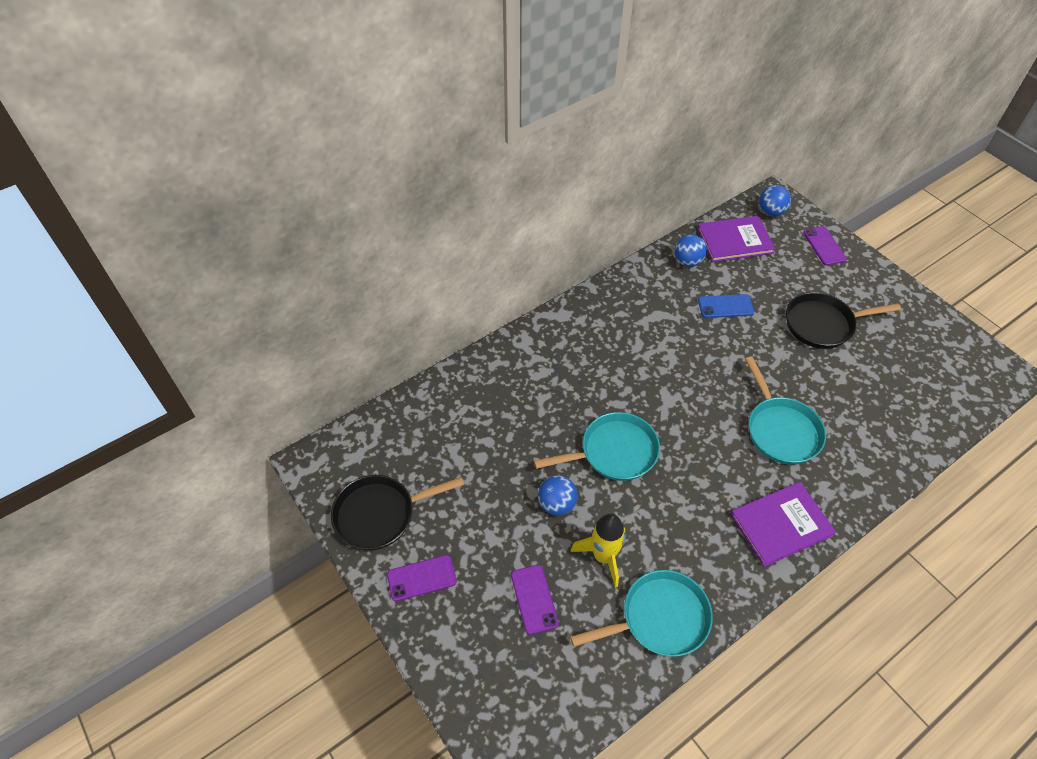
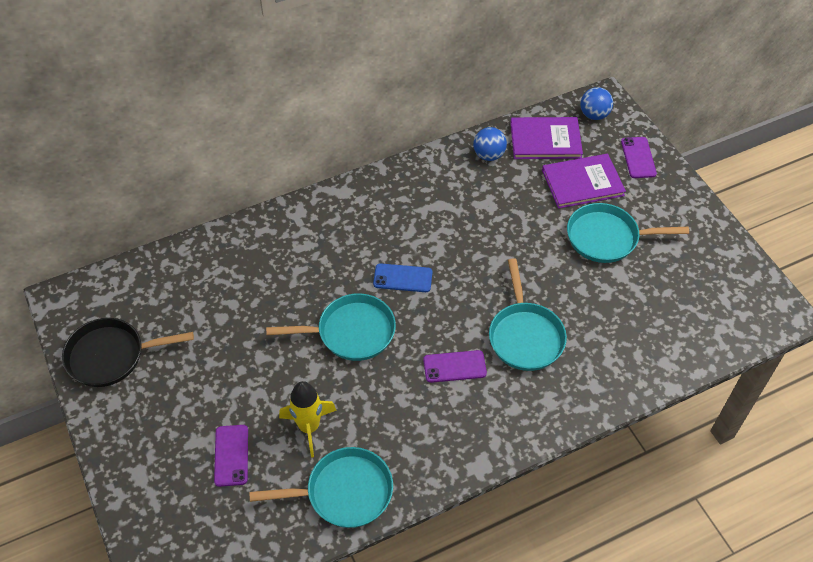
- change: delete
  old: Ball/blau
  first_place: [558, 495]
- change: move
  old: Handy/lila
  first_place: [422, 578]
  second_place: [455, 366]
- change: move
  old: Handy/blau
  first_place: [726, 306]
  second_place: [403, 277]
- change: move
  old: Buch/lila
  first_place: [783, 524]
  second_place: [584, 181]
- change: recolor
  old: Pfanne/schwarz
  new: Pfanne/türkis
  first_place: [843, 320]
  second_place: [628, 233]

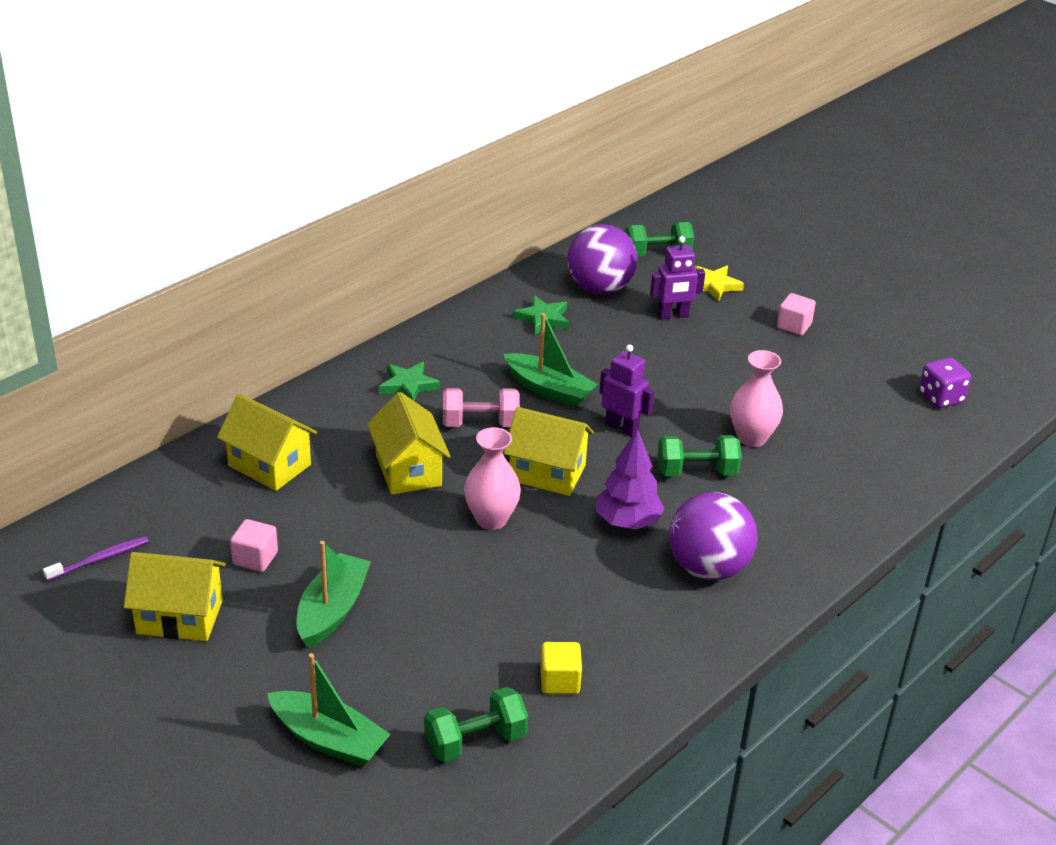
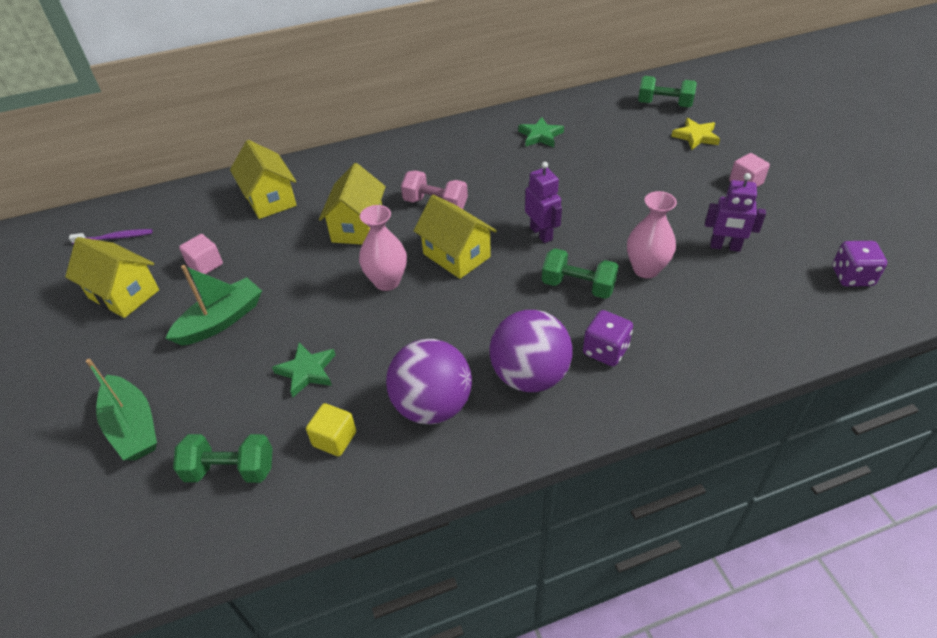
- change: delete
  old: Boot/grün
  first_place: [551, 360]
- change: delete
  old: Baum/lila
  first_place: [630, 478]
- change: insert
  new: Spielwürfel/lila
  second_place: [608, 338]
- change: move
  old: Stern/grün
  first_place: [409, 381]
  second_place: [303, 369]
- change: move
  old: Ball/lila
  first_place: [602, 259]
  second_place: [429, 381]
- change: move
  old: Roboter/lila
  first_place: [677, 278]
  second_place: [735, 212]

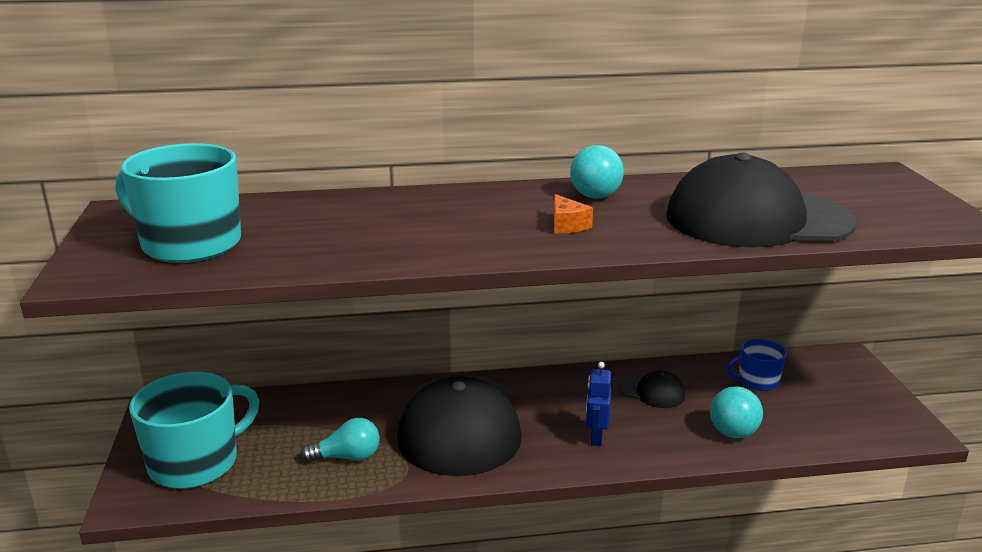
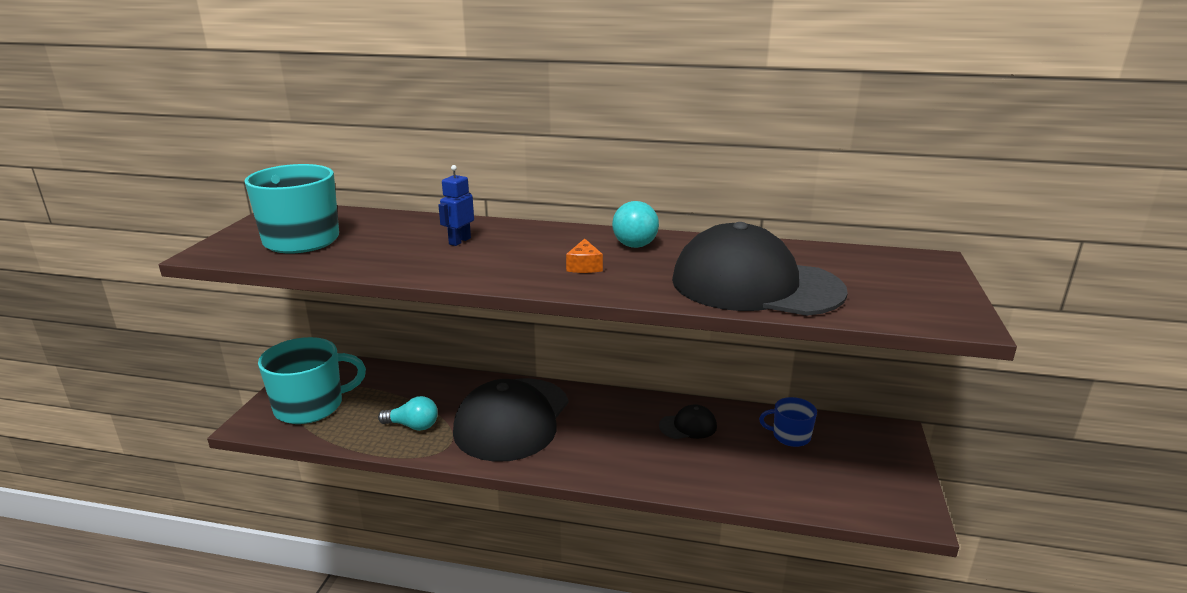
- change: delete
  old: Ball/türkis
  first_place: [736, 412]
- change: move
  old: Roboter/blau
  first_place: [598, 404]
  second_place: [456, 205]
- change: rotate
  old: Kappe/schwarz
  first_place: [652, 389]
  second_place: [688, 421]
  degrees: -60

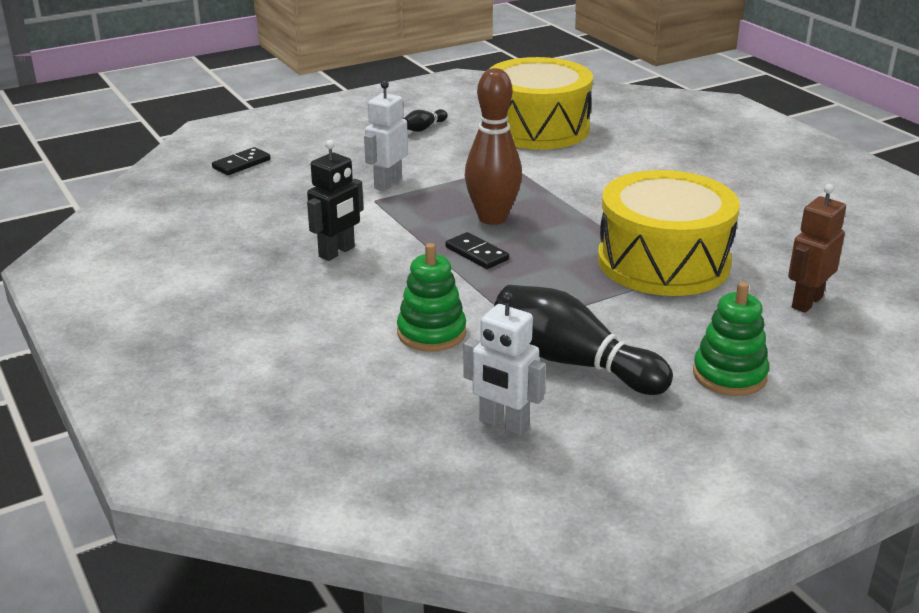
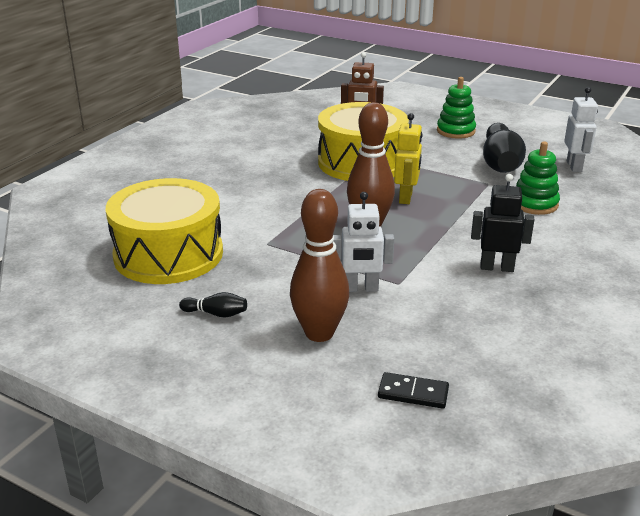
- change: delete
  old: Dominostein/schwarz
  first_place: [477, 250]
- change: insert
  new: Bowlingkegel/braun
  second_place: [319, 265]
- change: insert
  new: Roboter/gelb
  second_place: [408, 158]

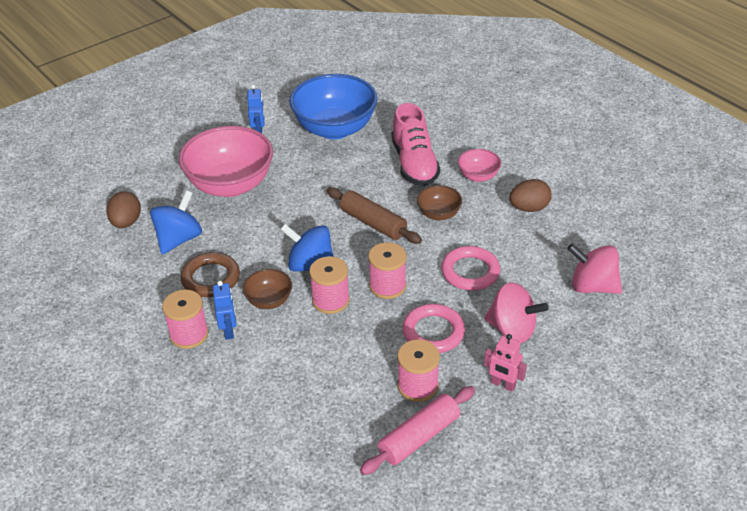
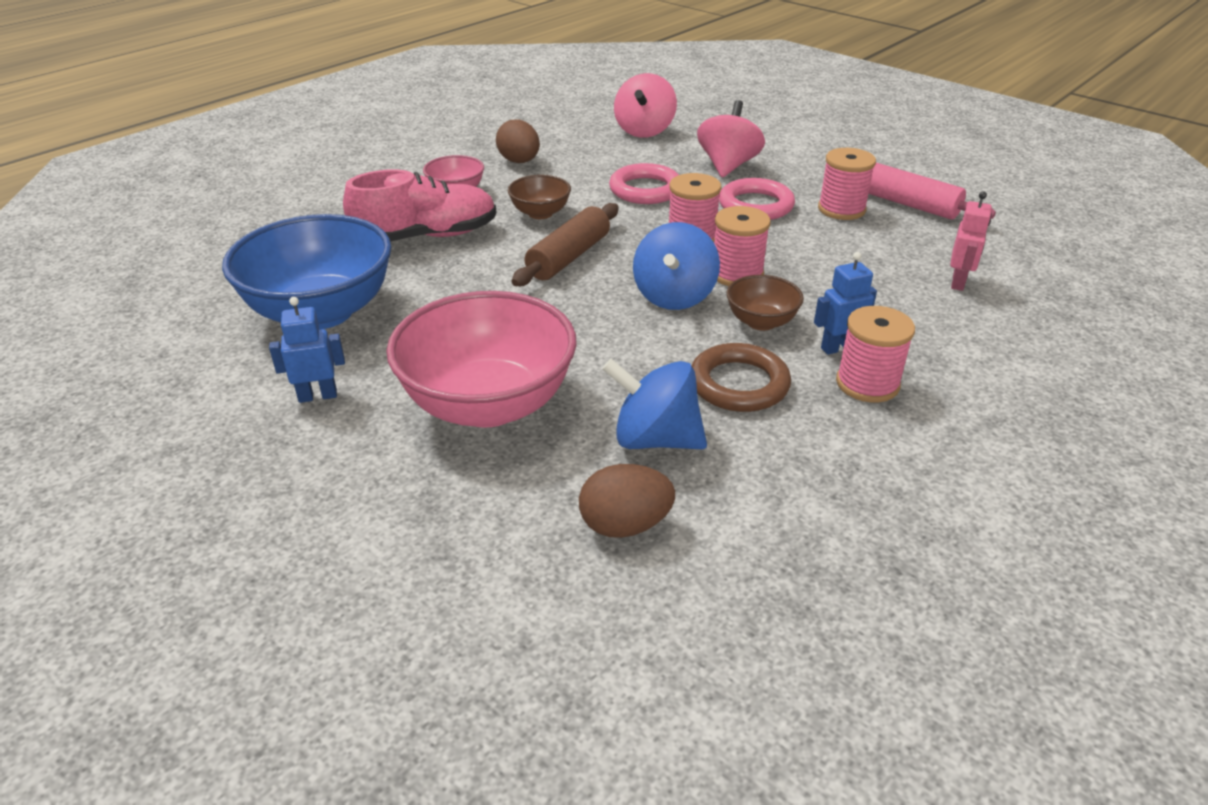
- change: move
  old: Roboter/rosa
  first_place: [505, 363]
  second_place: [971, 241]

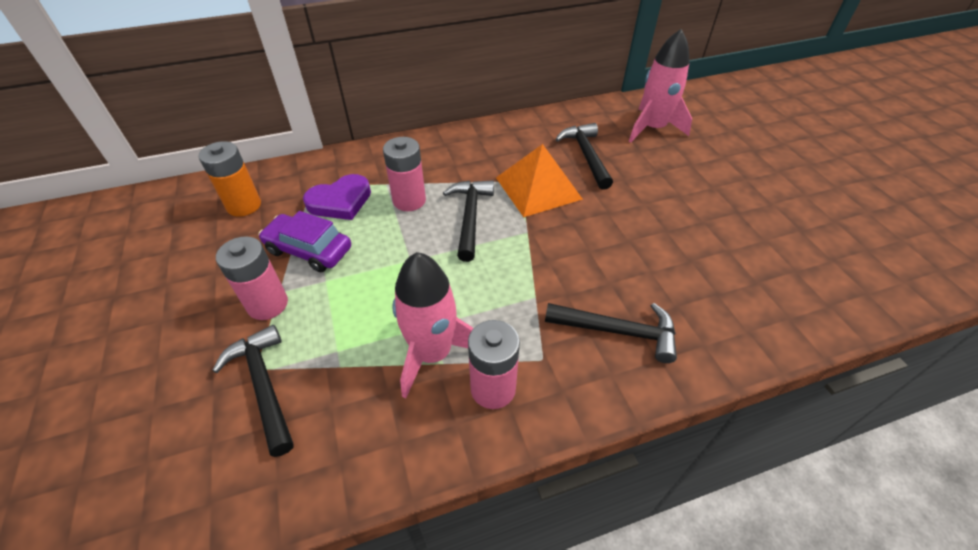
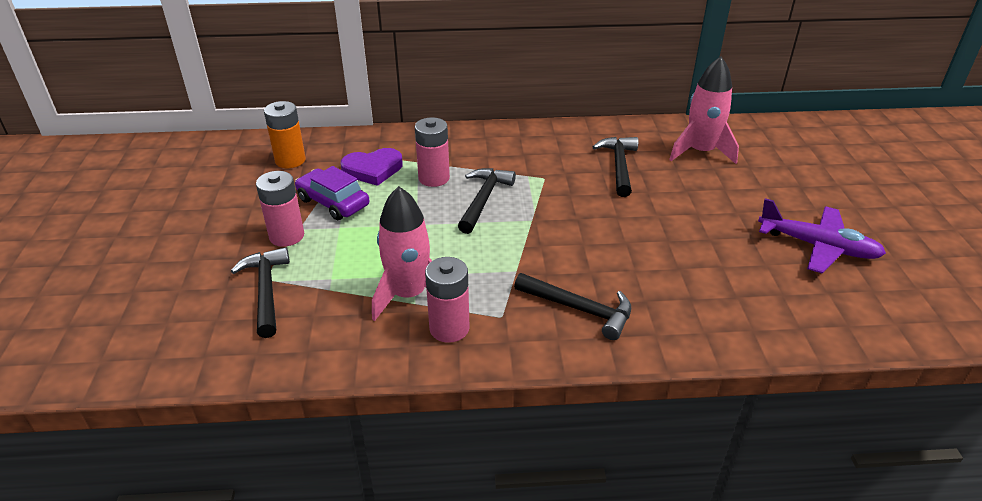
- change: delete
  old: Pyramide/orange
  first_place: [539, 180]
- change: insert
  new: Flugzeug/lila
  second_place: [822, 236]

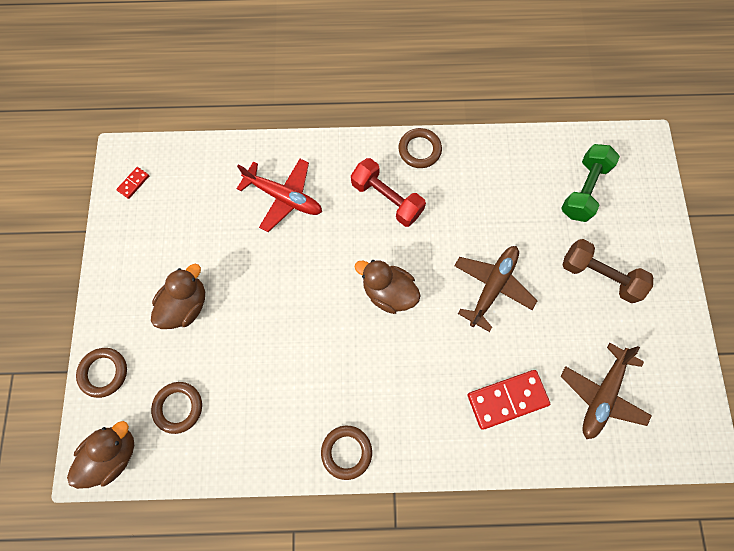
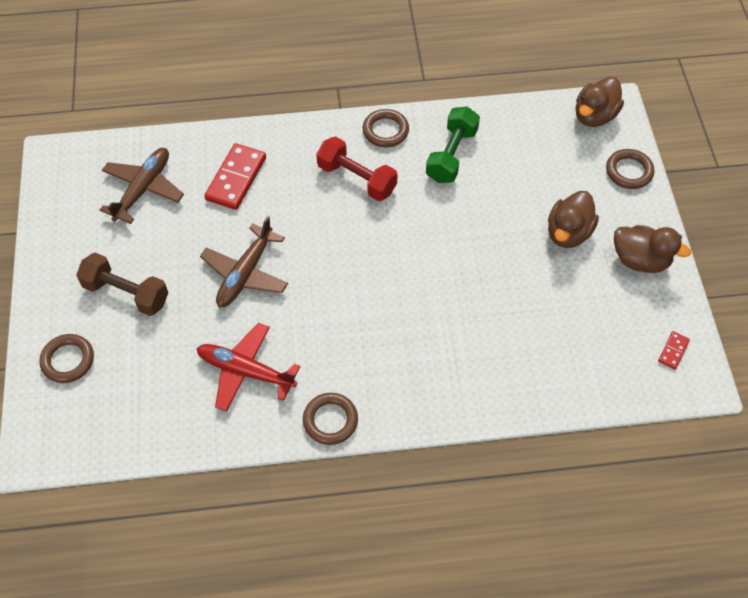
- change: move
  old: Ring/braun
  first_place: [176, 408]
  second_place: [66, 358]
- change: move
  old: Flugzeug/rot
  first_place: [279, 195]
  second_place: [248, 367]
- change: move
  old: Hantel/rot
  first_place: [388, 192]
  second_place: [357, 169]
- change: move
  old: Ente/braun
  first_place: [388, 287]
  second_place: [652, 249]
- change: move
  old: Hantel/grün
  first_place: [590, 183]
  second_place: [453, 144]
- change: rotate
  old: Dominostein/rot
  first_place: [509, 400]
  second_place: [235, 176]
  degrees: -45

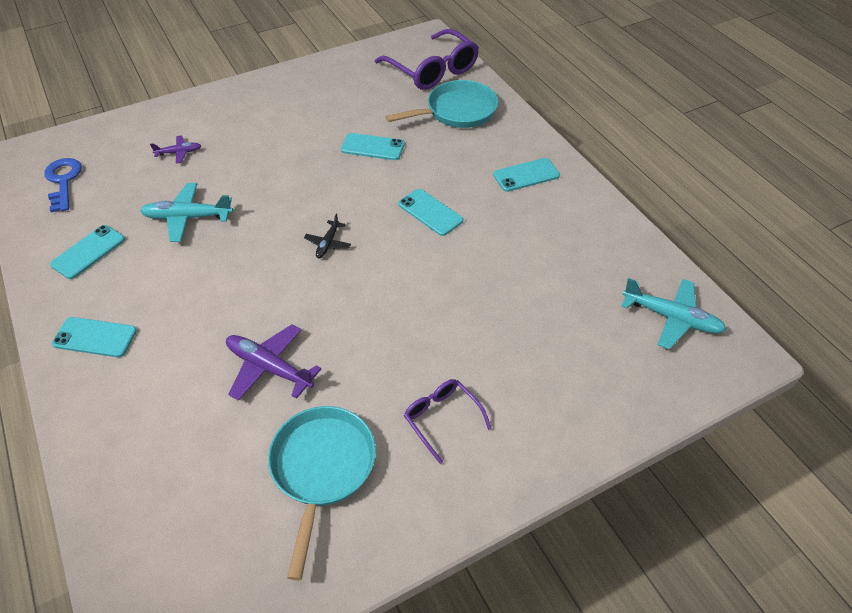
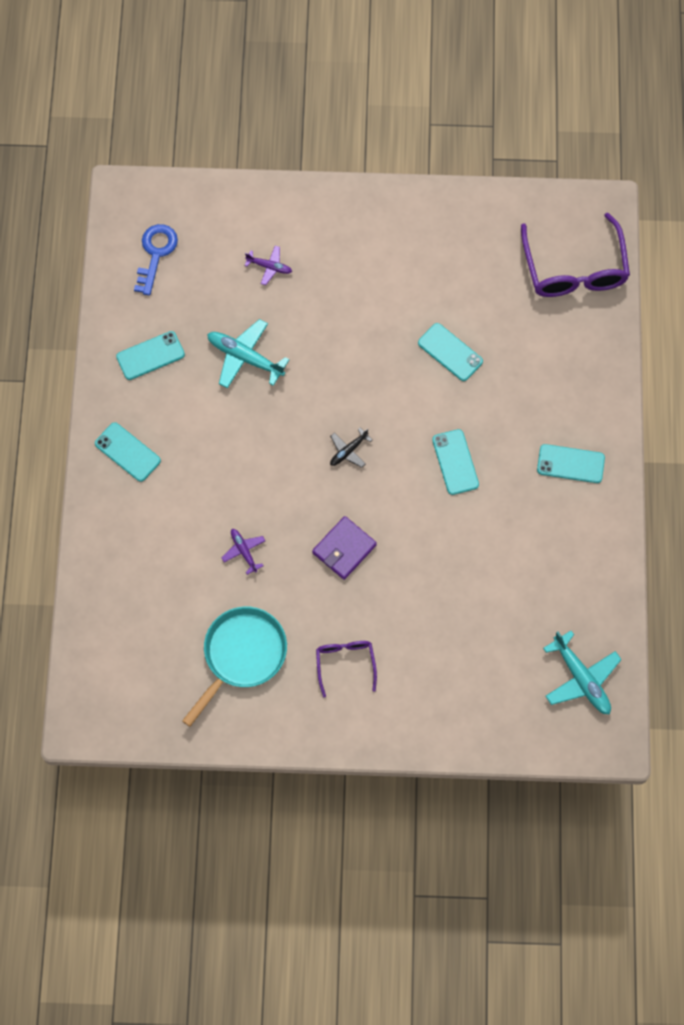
- change: delete
  old: Pfanne/türkis
  first_place: [441, 104]
- change: insert
  new: Geldbörse/lila
  second_place: [344, 548]
- change: resize
  old: Flugzeug/lila
  first_place: [273, 362]
  second_place: [243, 552]
  factor: 0.56

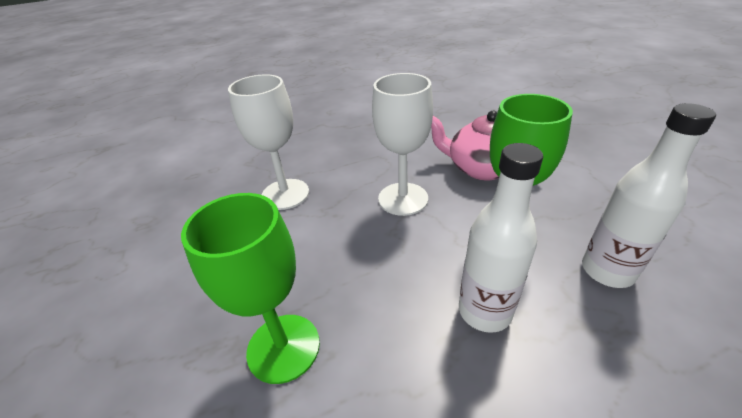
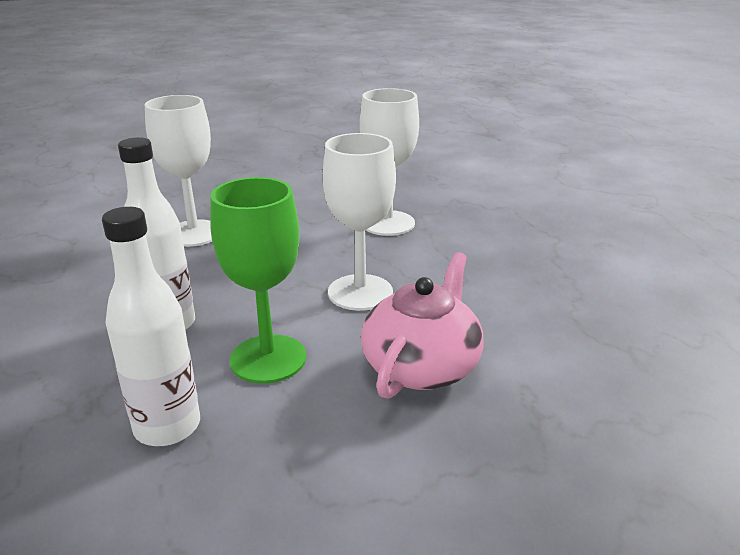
- change: recolor
  old: Kelch/grün
  new: Kelch/weiß
  first_place: [250, 288]
  second_place: [178, 171]

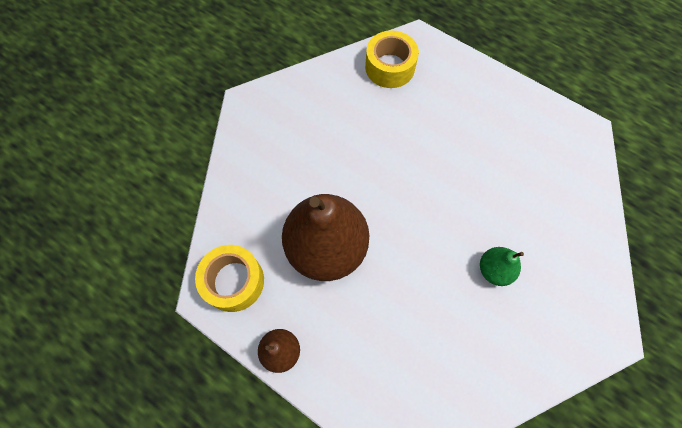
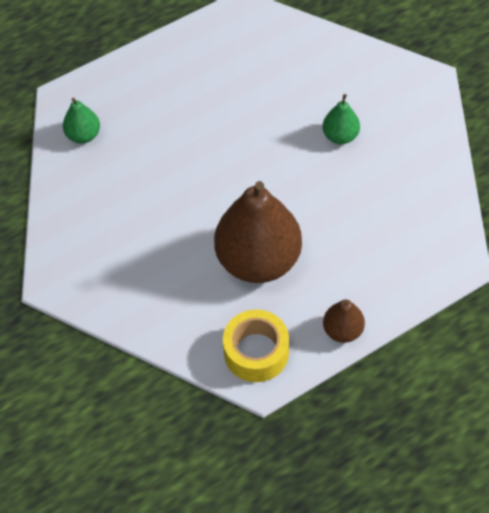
- change: replace
  old: Klebeband/gelb
  new: Birne/grün
  first_place: [392, 59]
  second_place: [81, 120]

